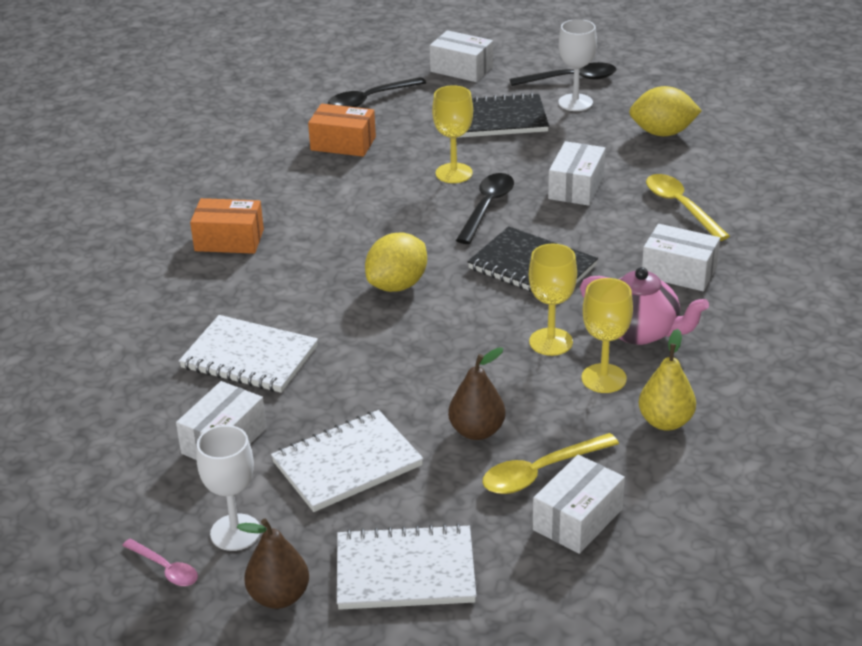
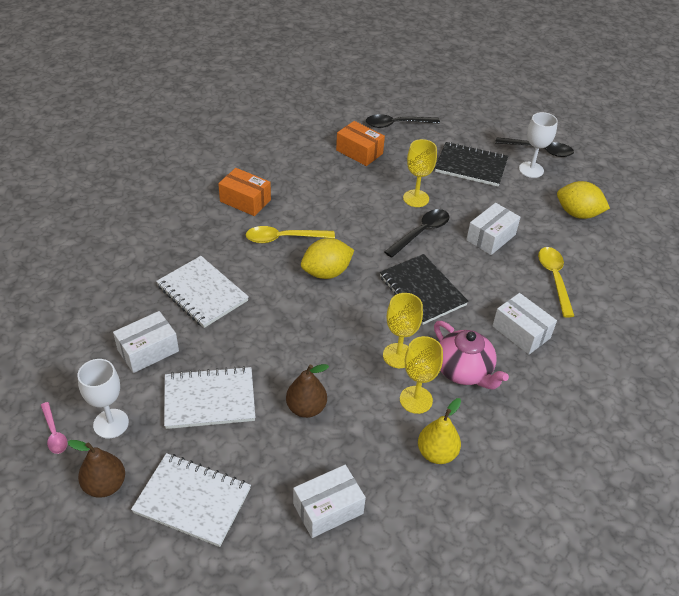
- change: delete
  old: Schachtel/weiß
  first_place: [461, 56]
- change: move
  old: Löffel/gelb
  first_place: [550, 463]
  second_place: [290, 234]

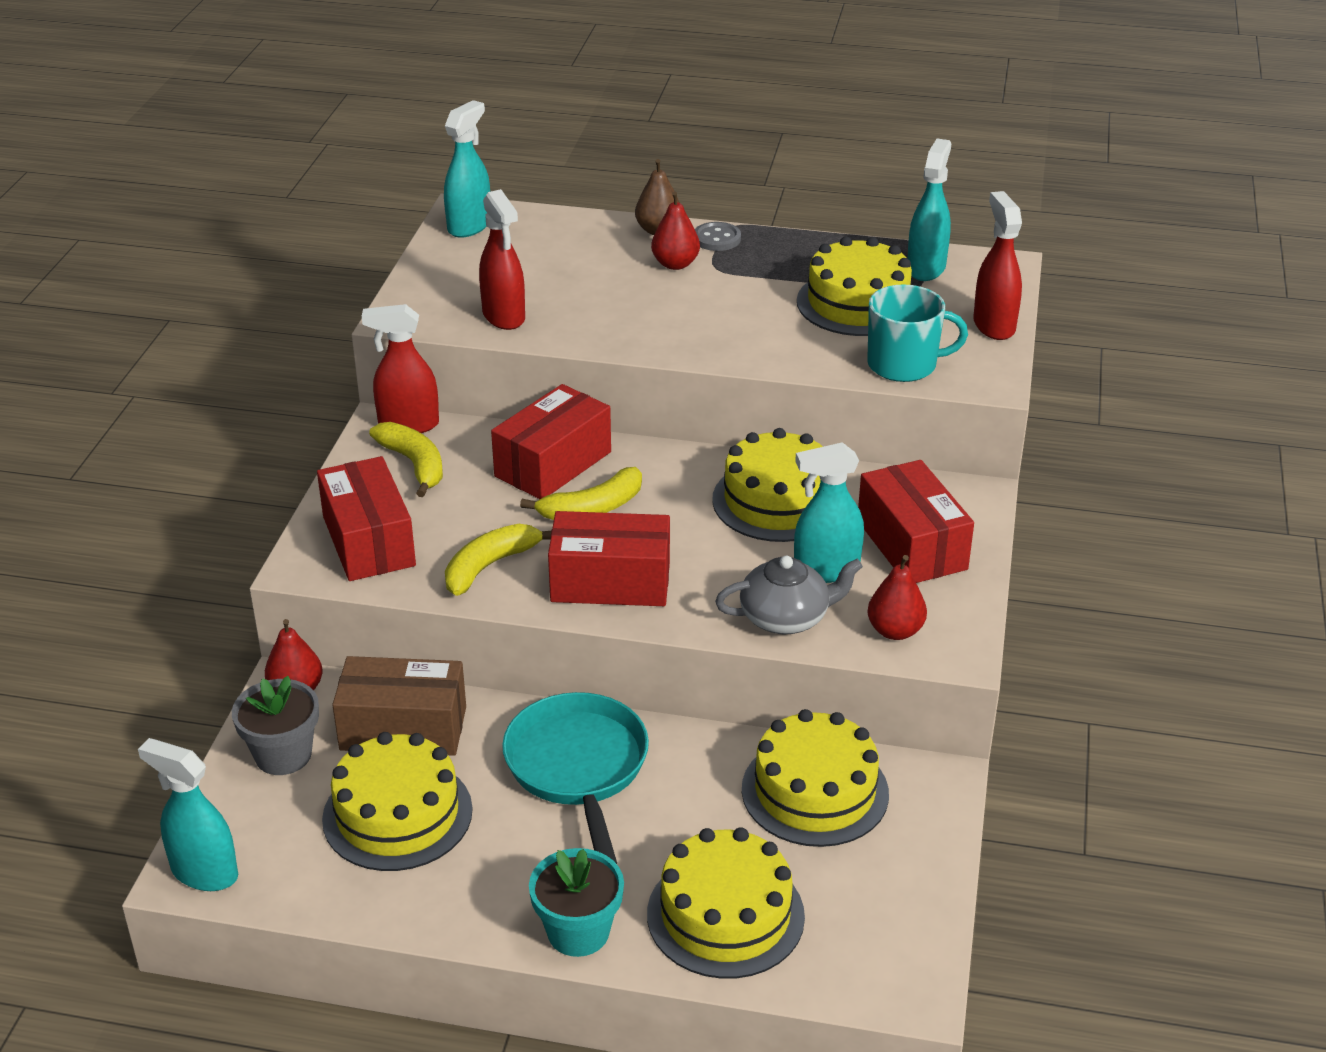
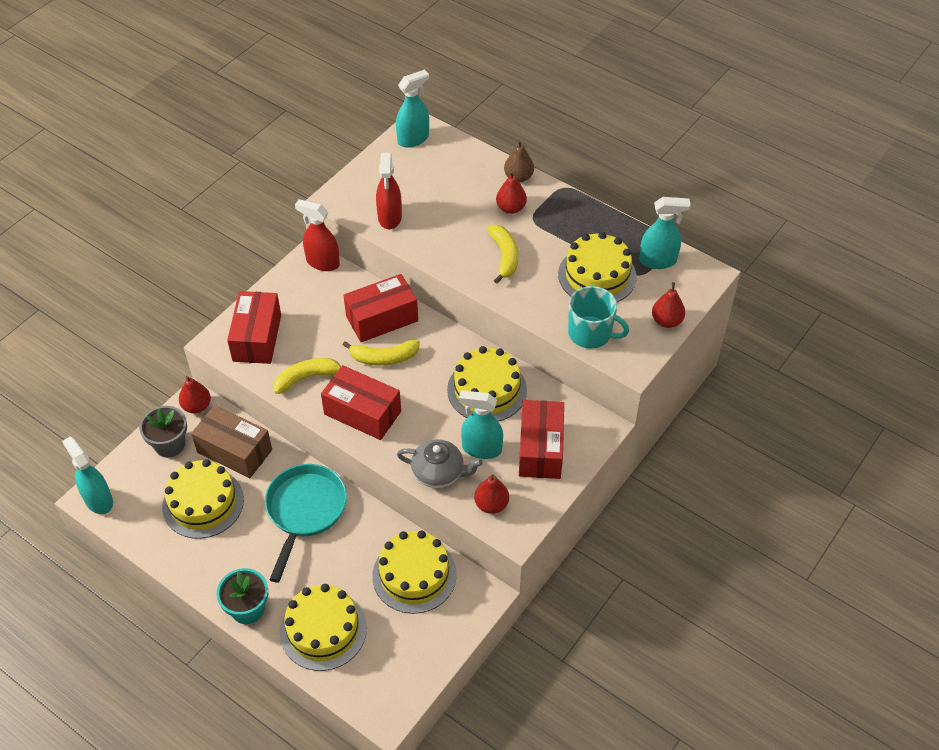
- change: delete
  old: Knopf/grau
  first_place: [718, 236]
- change: move
  old: Banane/gelb
  first_place: [406, 459]
  second_place: [502, 254]
- change: replace
  old: Sprühflasche/rot
  new: Birne/rot
  first_place: [997, 265]
  second_place: [668, 305]
- change: rotate
  old: Sprühflasche/türkis
  first_place: [930, 209]
  second_place: [665, 233]
  degrees: 45

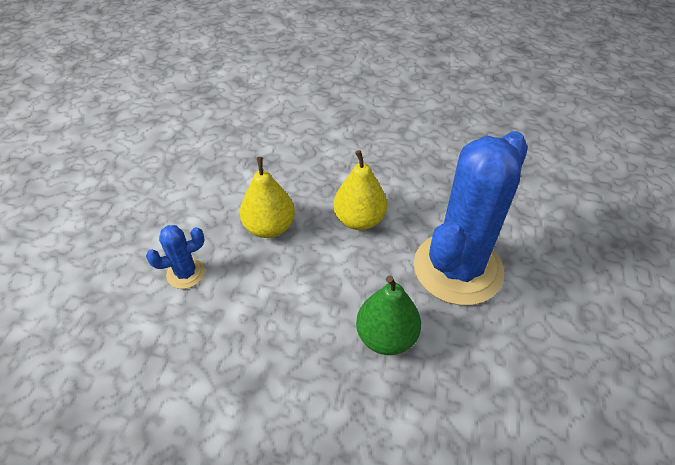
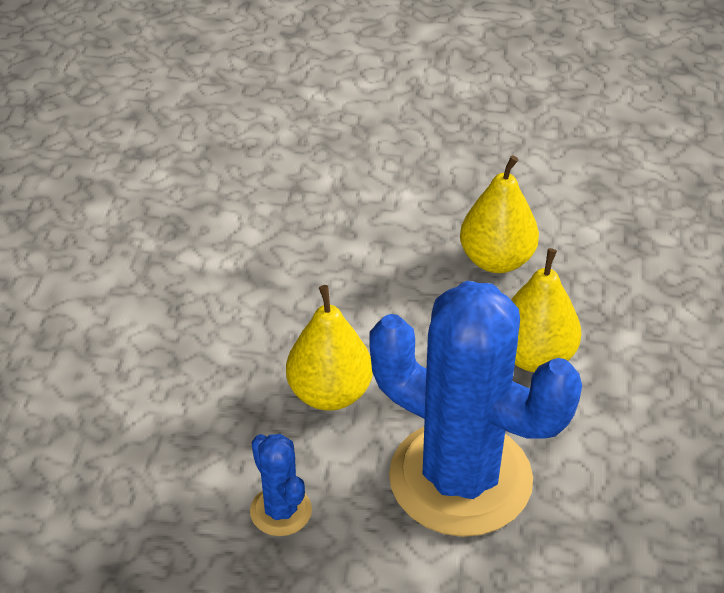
- change: move
  old: Kaktus/blau
  first_place: [175, 257]
  second_place: [281, 485]
- change: recolor
  old: Birne/grün
  new: Birne/gelb
  first_place: [388, 315]
  second_place: [329, 348]

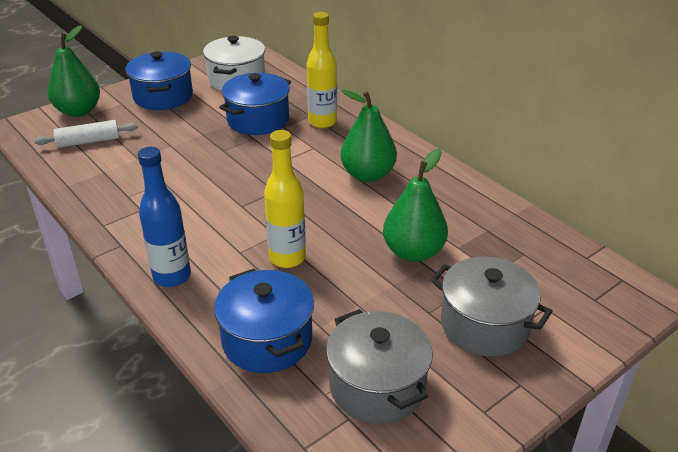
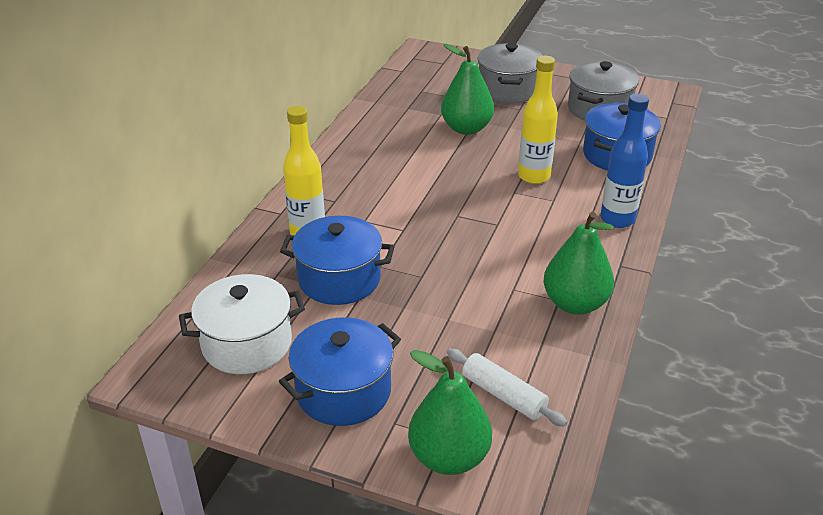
- change: move
  old: Birne/grün
  first_place: [369, 135]
  second_place: [579, 263]

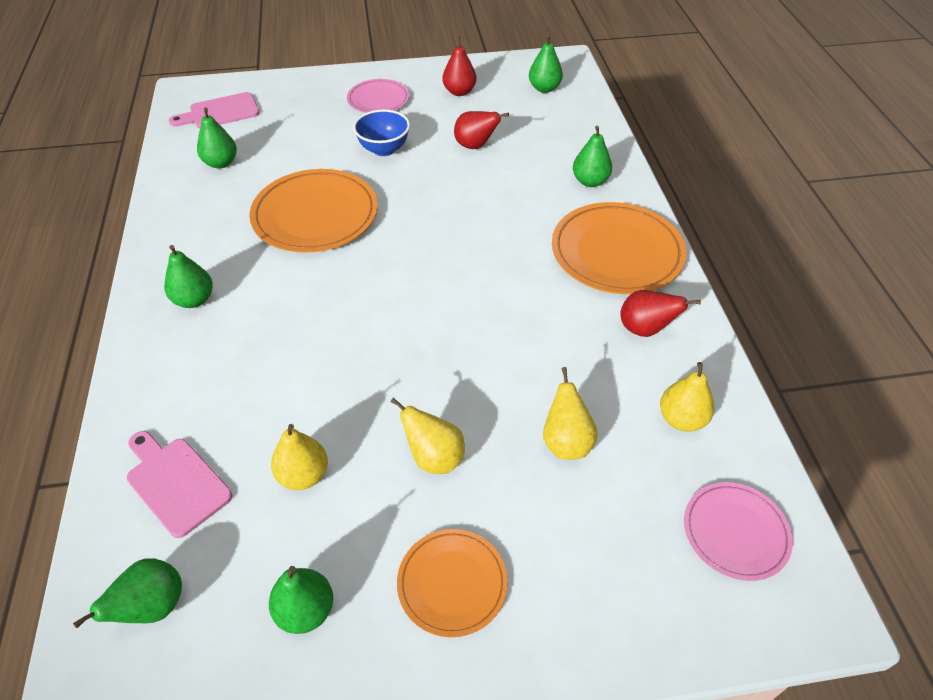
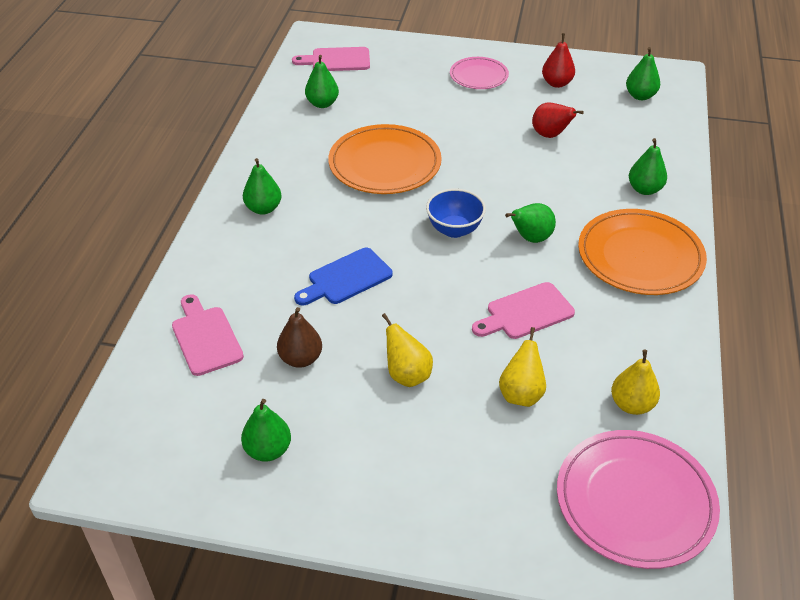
- change: delete
  old: Teller/orange
  first_place: [452, 583]
- change: delete
  old: Birne/rot
  first_place: [660, 313]
- change: insert
  new: Schneidebrett/blau
  second_place: [343, 276]
- change: insert
  new: Schneidebrett/rosa
  second_place: [523, 310]
- change: move
  old: Birne/grün
  first_place: [127, 593]
  second_place: [530, 223]
- change: move
  old: Schüssel/blau
  first_place: [381, 132]
  second_place: [456, 213]
- change: recolor
  old: Birne/gelb
  new: Birne/braun
  first_place: [299, 457]
  second_place: [299, 337]
- change: resize
  old: Teller/rosa
  first_place: [738, 531]
  second_place: [638, 499]
  factor: 1.71

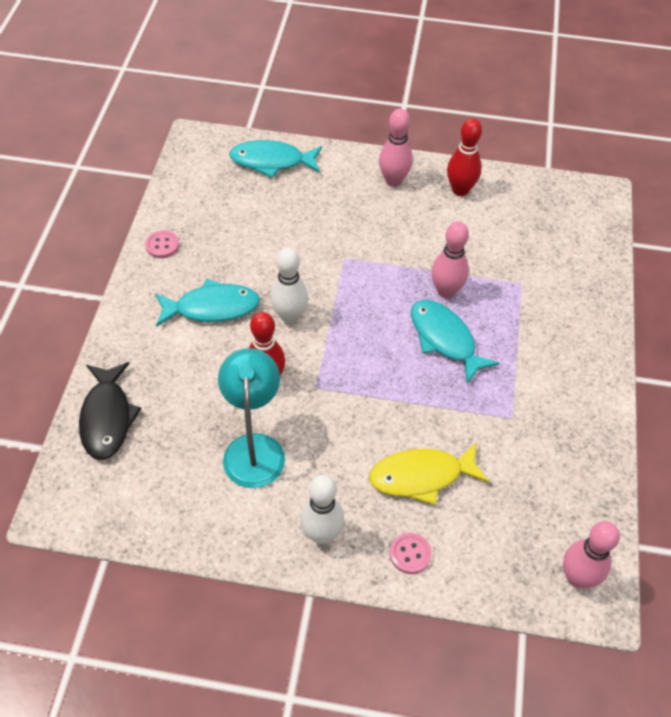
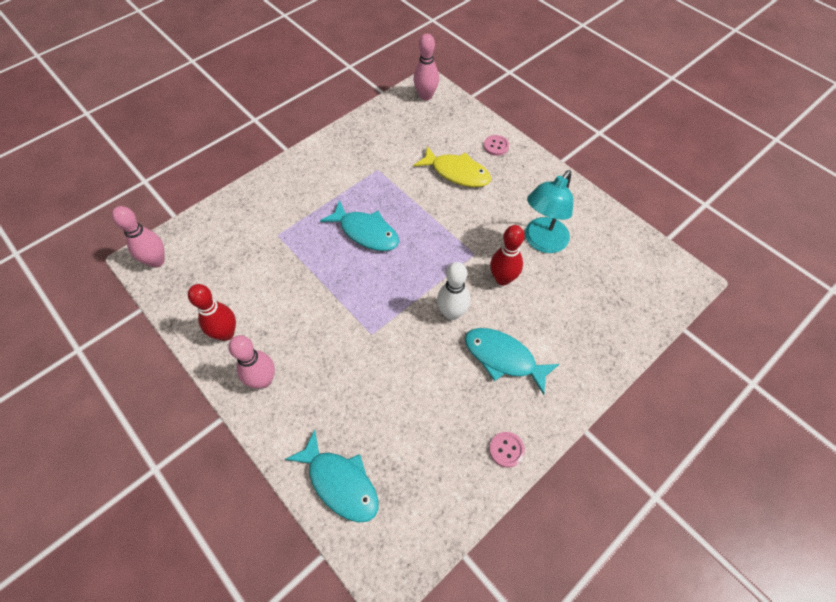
- change: delete
  old: Fisch/schwarz
  first_place: [110, 411]
- change: delete
  old: Bowlingkegel/weiß
  first_place: [322, 509]
- change: move
  old: Bowlingkegel/rosa
  first_place: [450, 260]
  second_place: [138, 237]
- change: rotate
  old: Fisch/türkis
  first_place: [455, 342]
  second_place: [359, 225]
  degrees: -60

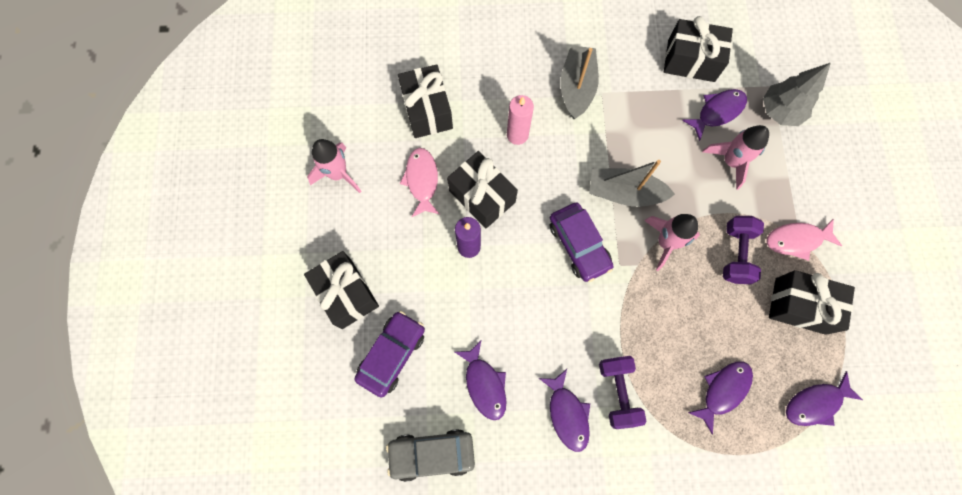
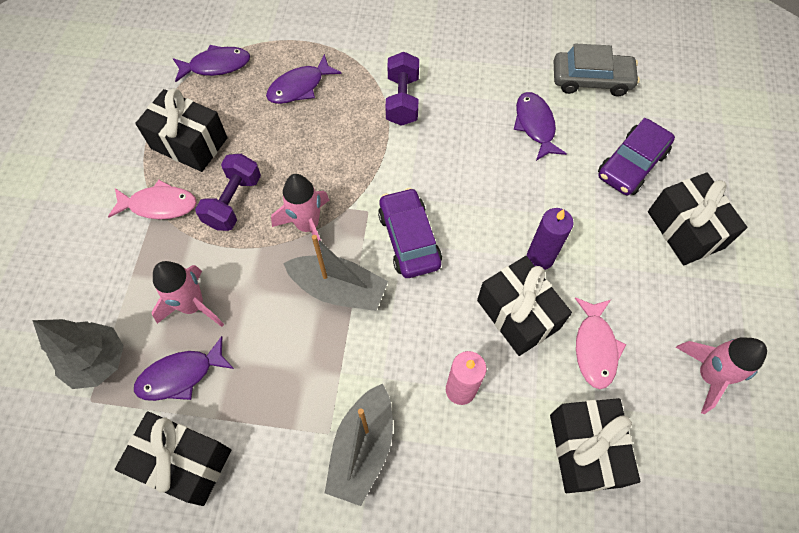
- change: delete
  old: Fisch/lila
  first_place: [564, 410]

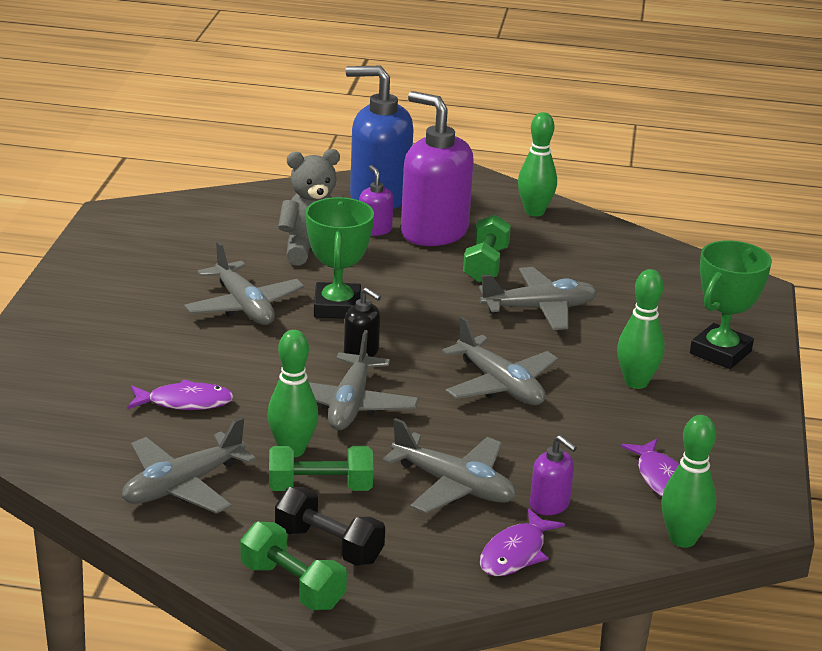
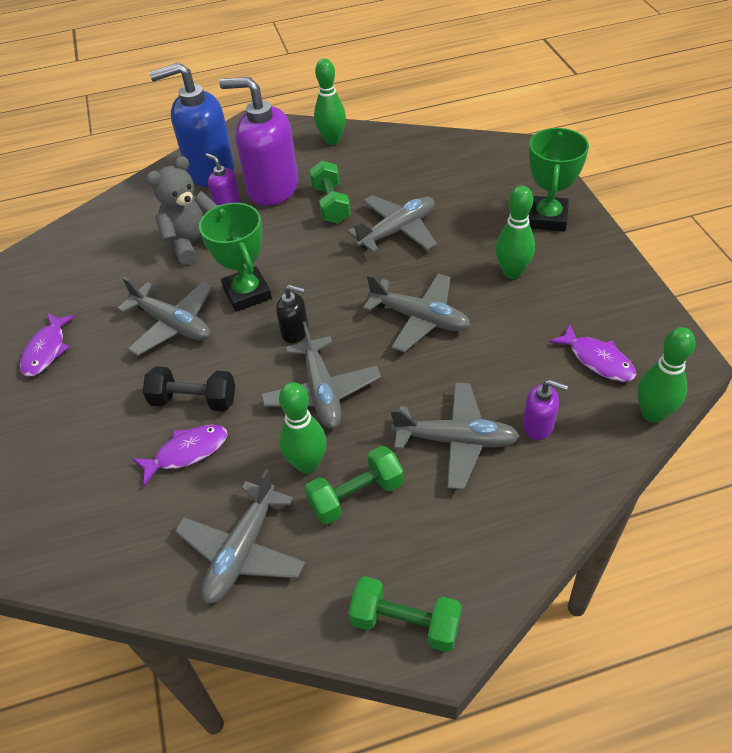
- change: move
  old: Hantel/schwarz
  first_place: [330, 526]
  second_place: [189, 388]
- change: move
  old: Fisch/lila
  first_place: [522, 542]
  second_place: [48, 345]

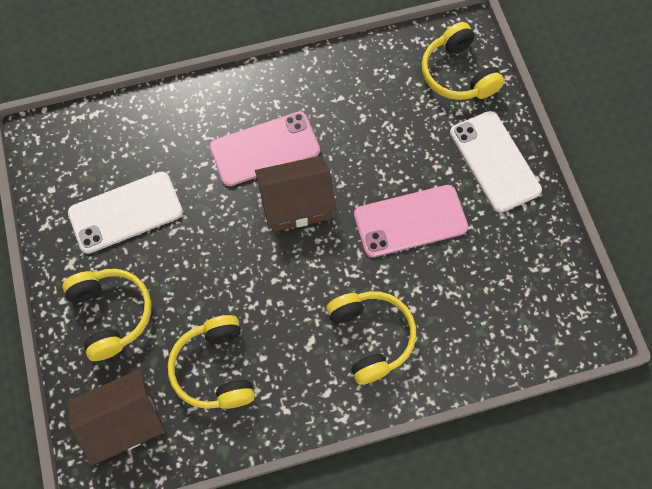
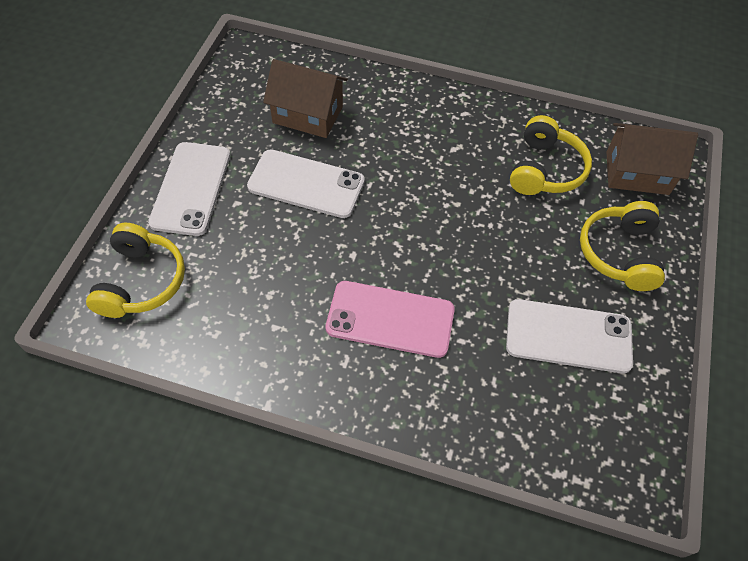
- change: delete
  old: Kopfhörer/gelb
  first_place: [371, 338]
- change: move
  old: Haus/braun
  first_place: [296, 194]
  second_place: [305, 98]
- change: recolor
  old: Handy/rosa
  new: Handy/weiß
  first_place: [411, 221]
  second_place: [306, 183]

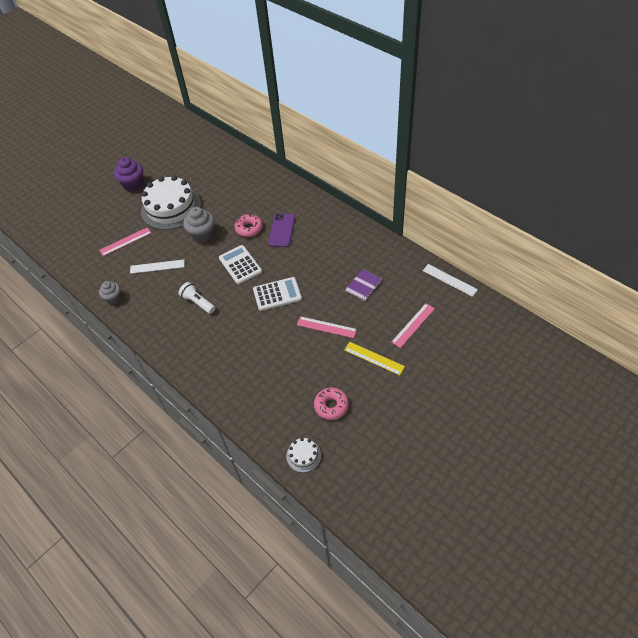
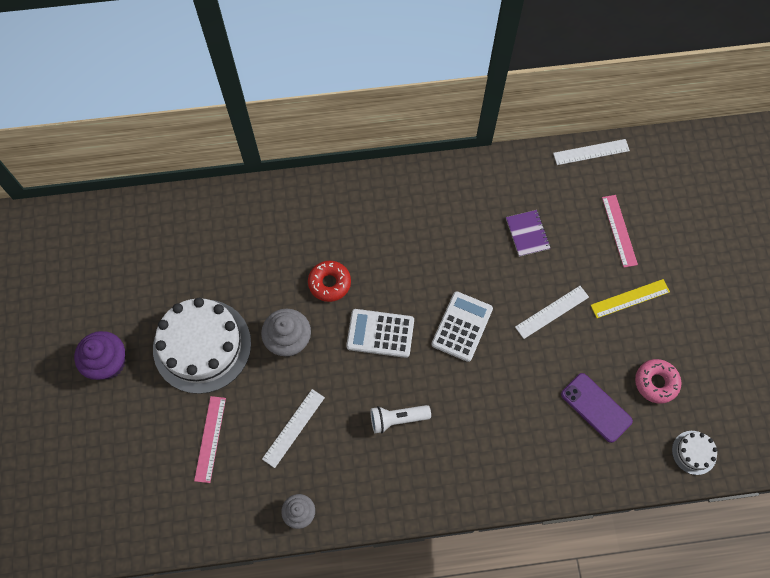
- change: move
  old: Handy/lila
  first_place: [281, 230]
  second_place: [597, 408]
- change: recolor
  old: Donut/rosa
  new: Donut/rot
  first_place: [248, 225]
  second_place: [329, 281]
- change: recolor
  old: Lineal/rosa
  new: Lineal/weiß
  first_place: [327, 327]
  second_place: [552, 312]

